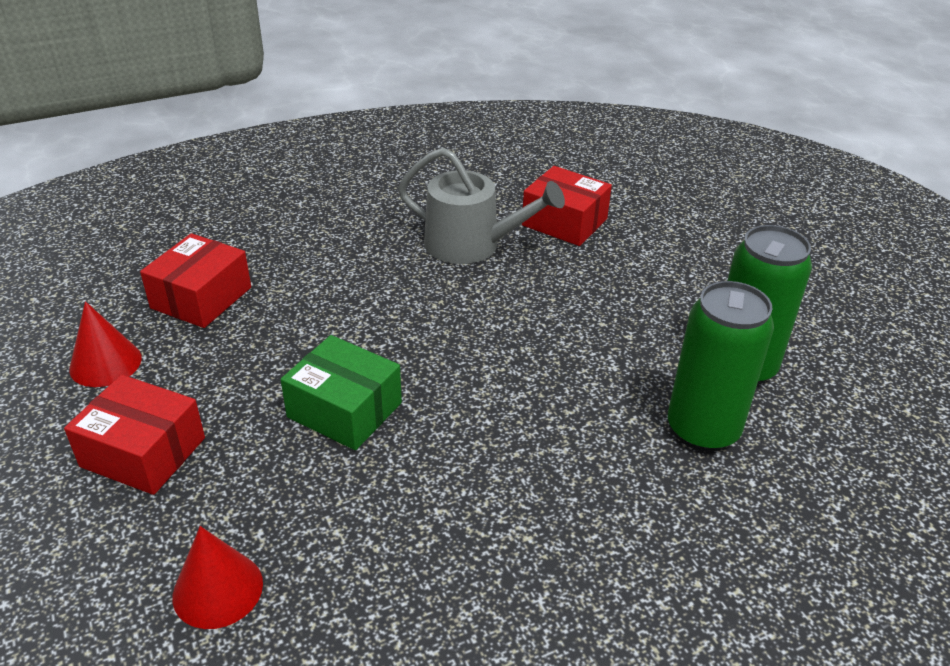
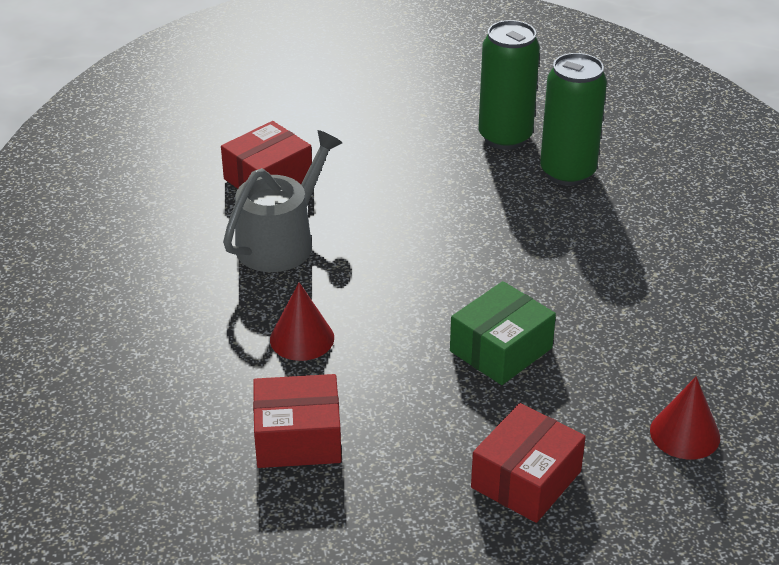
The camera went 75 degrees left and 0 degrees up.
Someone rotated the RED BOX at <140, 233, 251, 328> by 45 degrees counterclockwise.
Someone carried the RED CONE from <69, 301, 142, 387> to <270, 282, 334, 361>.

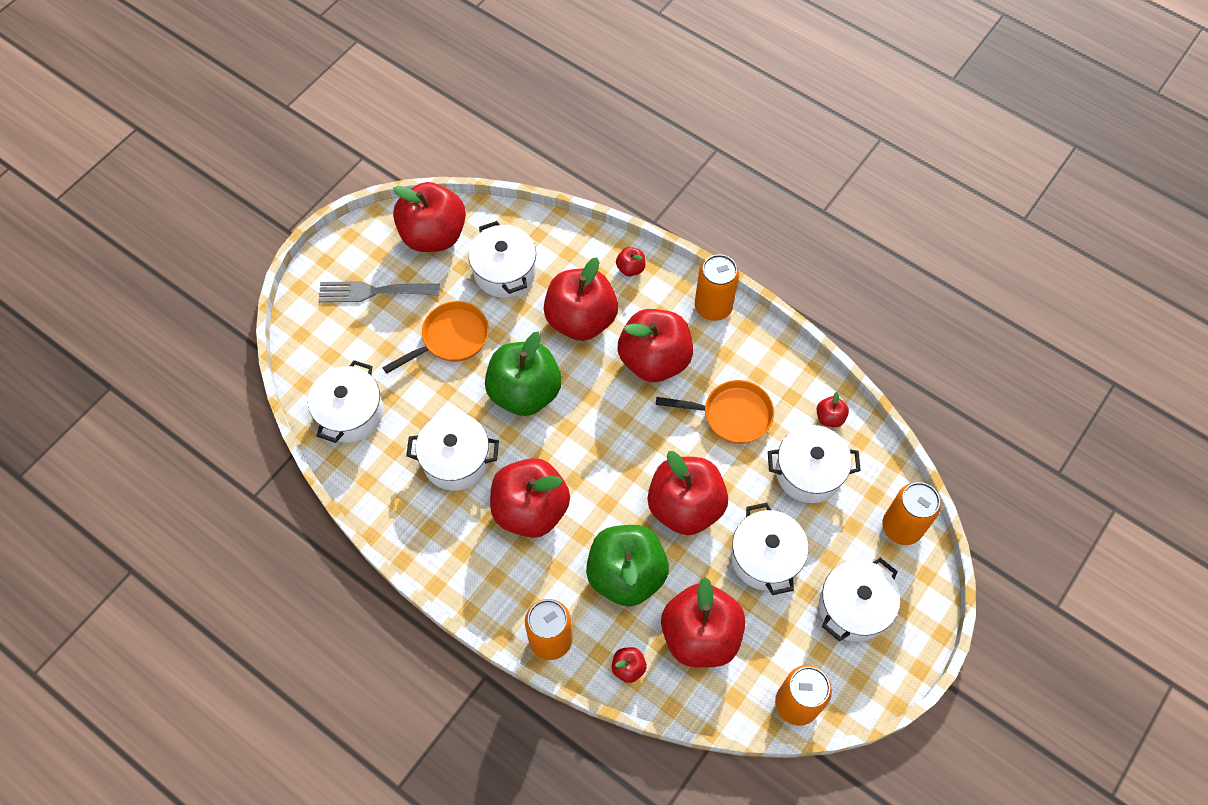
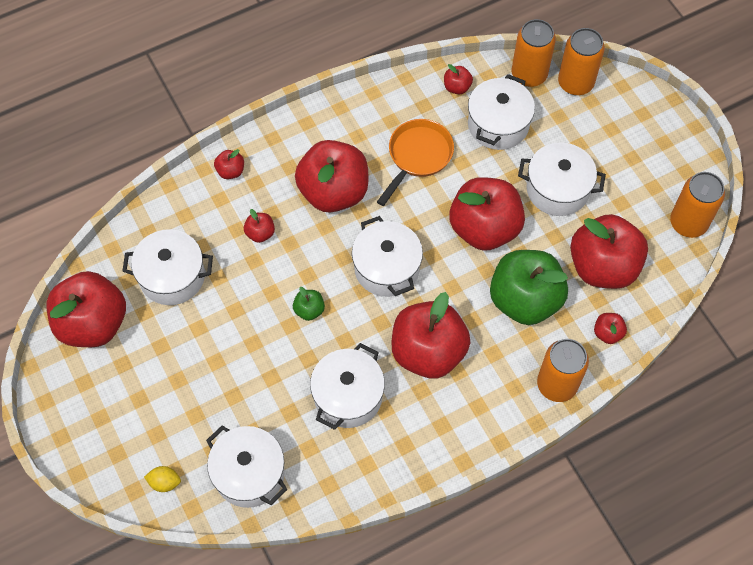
The camera went 65 degrees left and 0 degrees up.
Someone carried the ORANGE CAN from <695, 254, 739, 321> to <511, 19, 556, 87>.
Someone scaled the RED APPLE at <544, 257, 618, 341> by 0.42.
Someone took away the GREY FORK at <318, 281, 440, 303>.
Someone took away the ORANGE PAN at <382, 301, 489, 374>.
Someone scaled the GREEN APPLE at <485, 332, 562, 416> by 0.42.
Someone carried the WHITE POT from <819, 558, 900, 642> to <352, 216, 423, 297>.
Someone put down the YELLOW LEMON at <144, 466, 181, 492>.

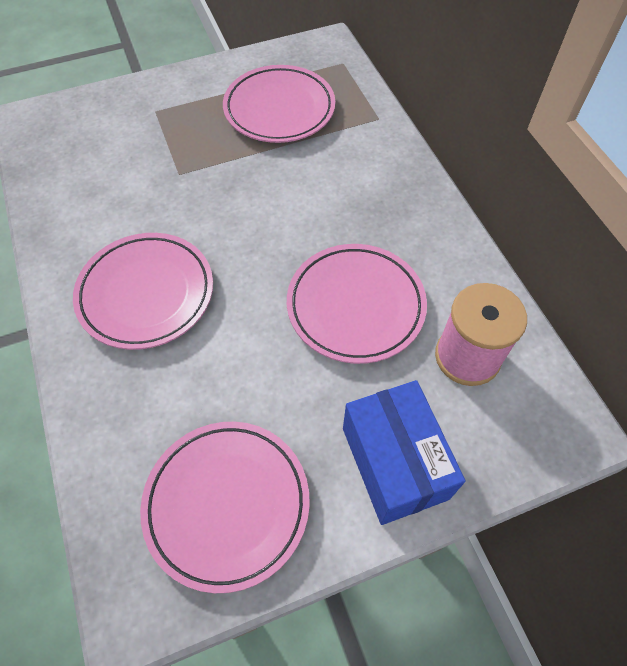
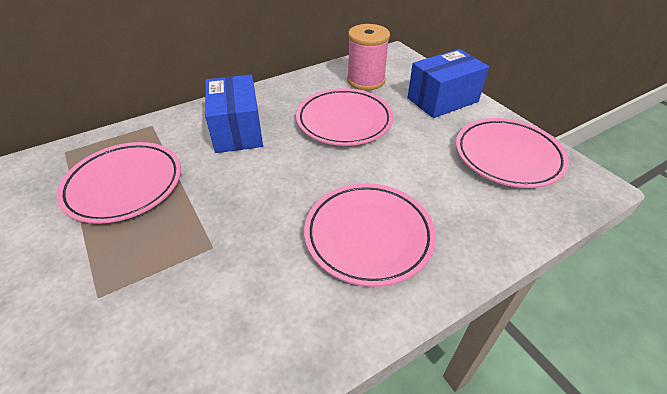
The camera went 100 degrees left and 15 degrees down.
Someone put down the BLUE BOX at <205, 75, 263, 153>.

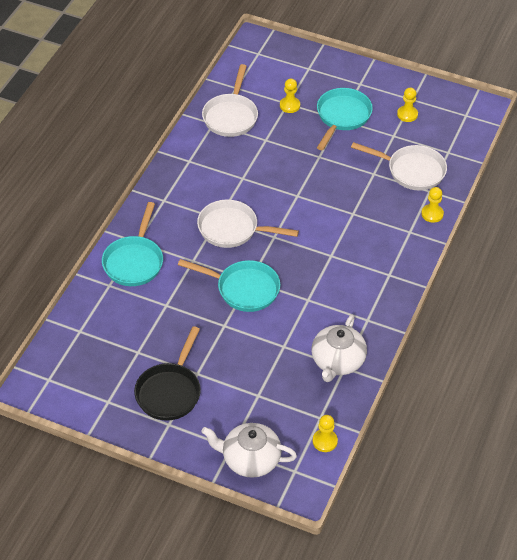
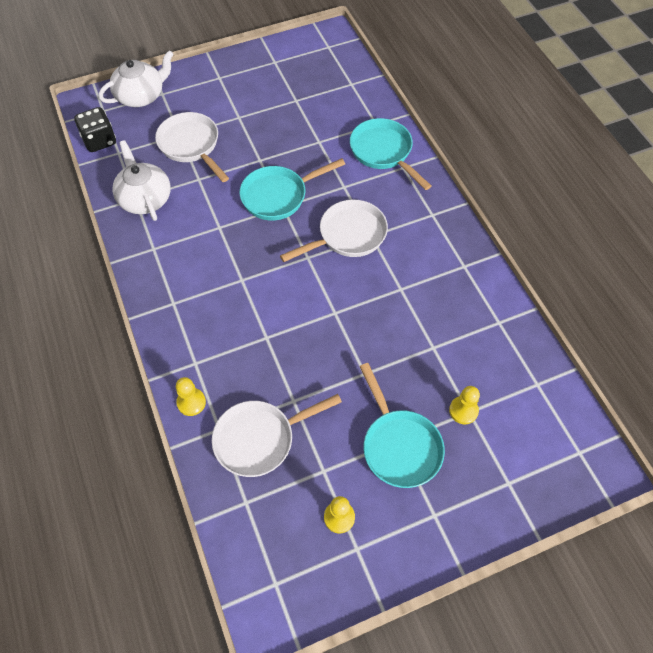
The camera went 135 degrees right and 10 degrees up.
Someone carried the WHITE PAN from <202, 64, 258, 137> to <155, 112, 229, 182>.
Someone took away the BLACK PAN at <134, 326, 201, 420>.
Someone swapped the YELLOW PAWN at <313, 415, 338, 452> for the BLACK DICE at <74, 107, 116, 152>.

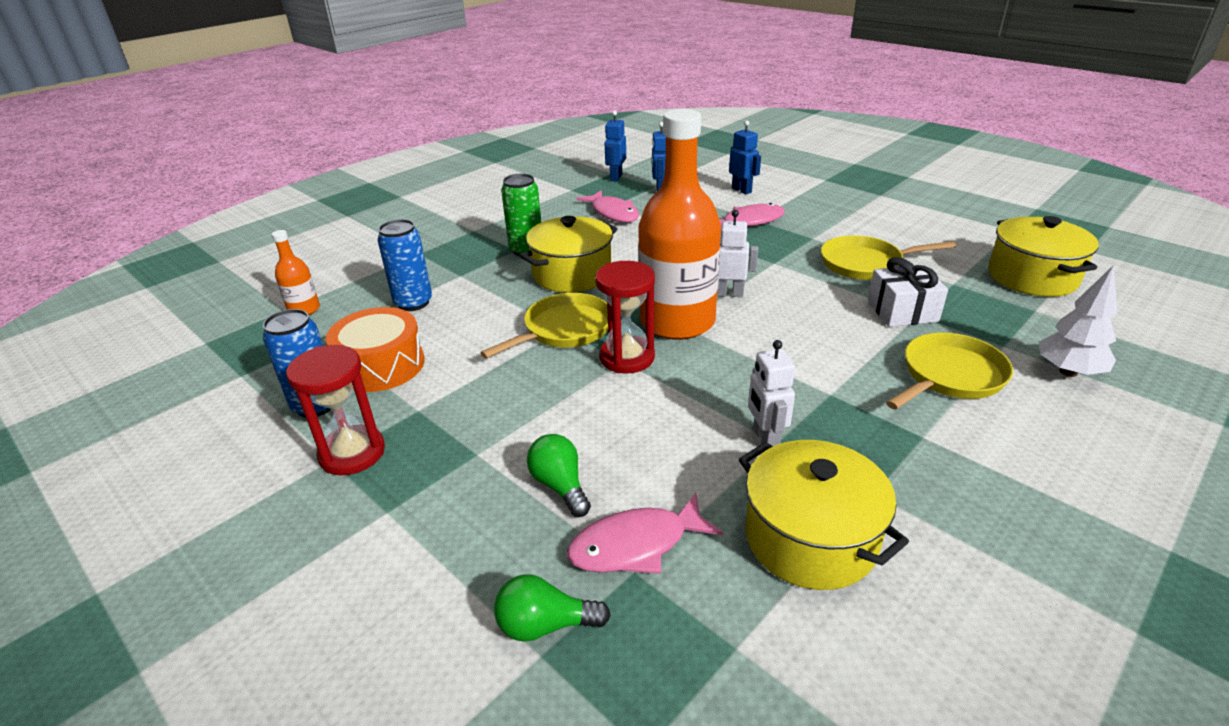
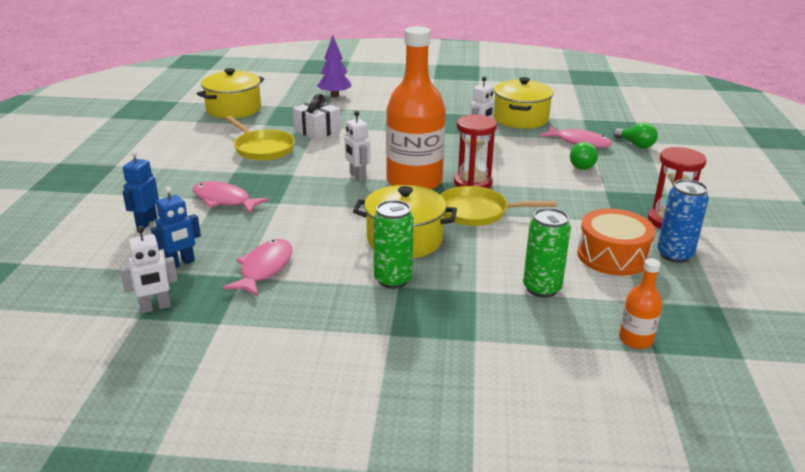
The camera went 130 degrees left and 5 degrees down.
Someone repainted the BLUE ROBOT at <604, 111, 626, 182>, which became the WHITE ROBOT at <120, 226, 178, 313>.
Someone repainted the BLUE CAN at <378, 219, 432, 311>, which became the GREEN CAN at <523, 208, 571, 298>.
Someone repainted the WHITE TREE at <1039, 265, 1117, 377>, which became the PURPLE TREE at <317, 35, 352, 98>.
Someone took away the YELLOW PAN at <886, 333, 1013, 410>.

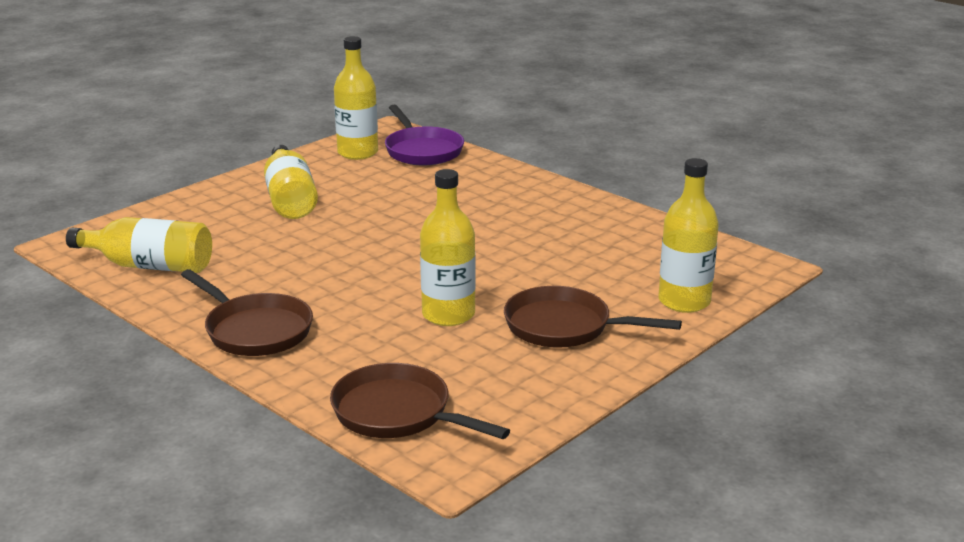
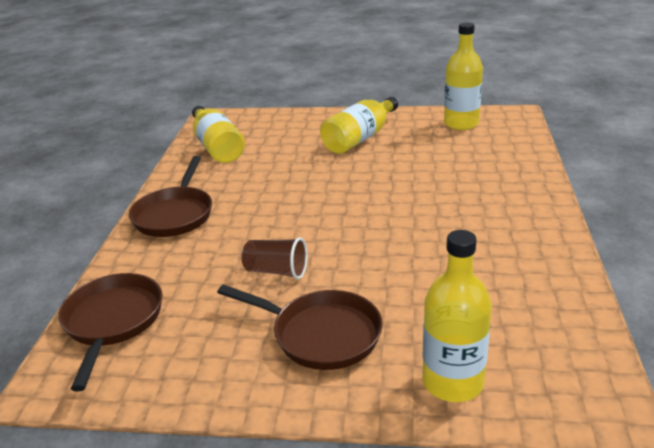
The camera went 55 degrees right and 5 degrees up.
Someone took away the PURPLE PAN at <385, 105, 464, 165>.
Someone swapped the YELLOW BOTTLE at <420, 169, 476, 326> for the BROWN CUP at <241, 237, 307, 279>.
Someone rotated the BROWN PAN at <504, 286, 682, 348> by 135 degrees clockwise.

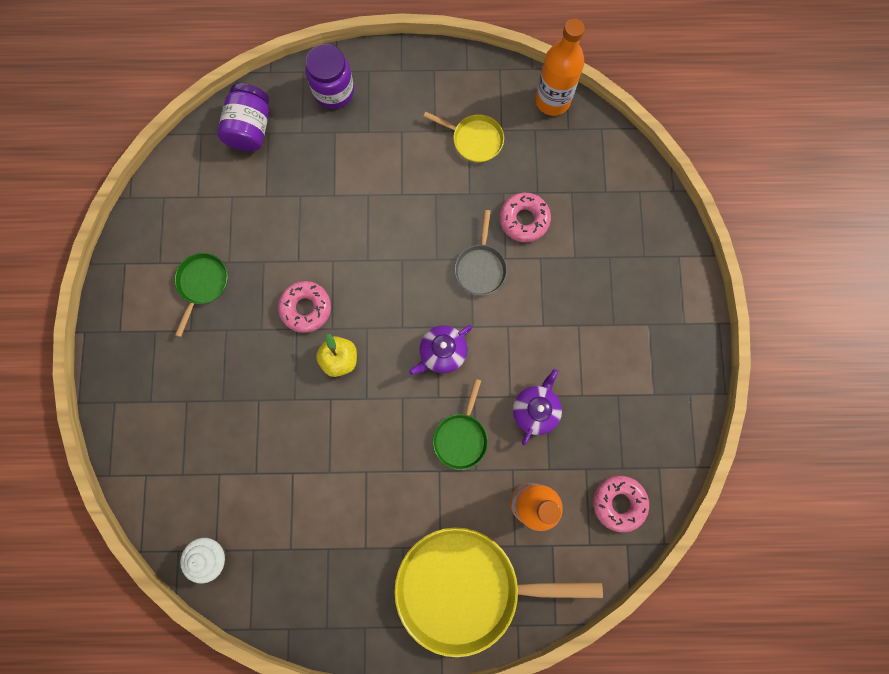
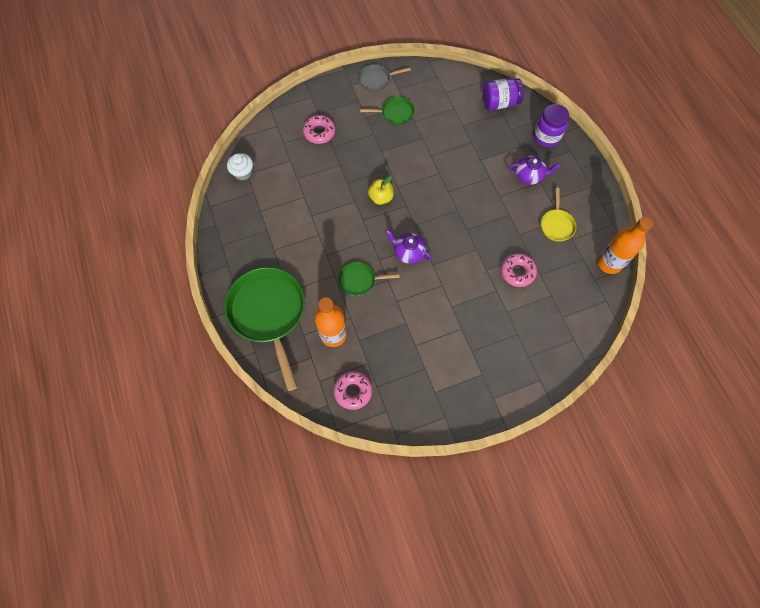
The camera went 70 degrees right and 10 degrees down.
Someone carried the GREY PAN from <454, 210, 507, 296> to <358, 64, 411, 91>.
Someone carried the PINK DONUT from <278, 281, 331, 333> to <303, 115, 335, 144>.
Someone carried the PURPLE TEAPOT from <513, 369, 562, 445> to <508, 156, 561, 185>.
Someone repainted the YELLOW PAN at <395, 527, 603, 657>, which became the GREEN PAN at <225, 267, 305, 391>.

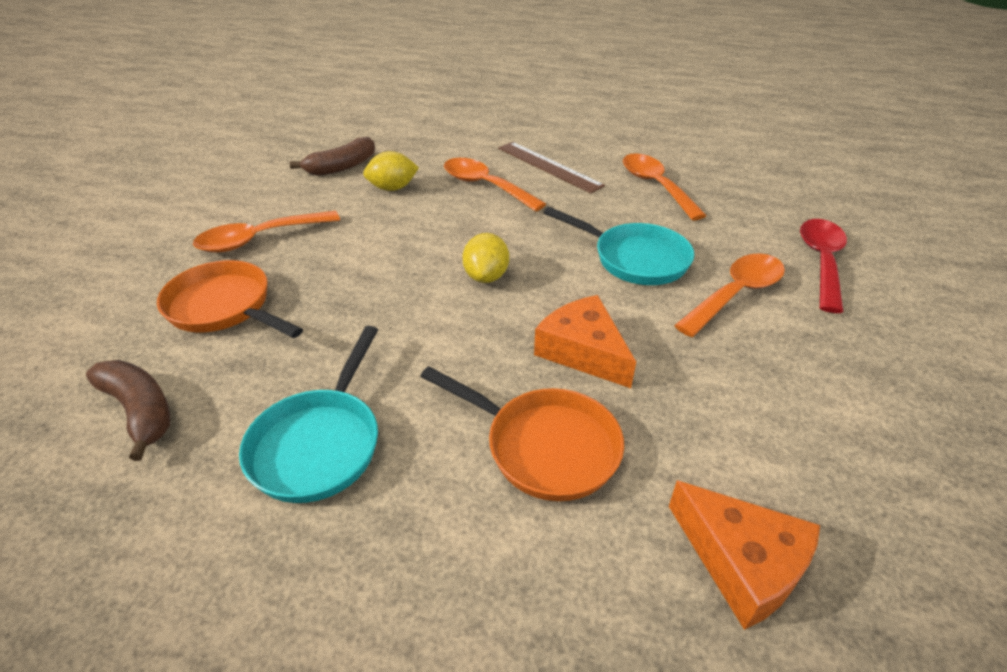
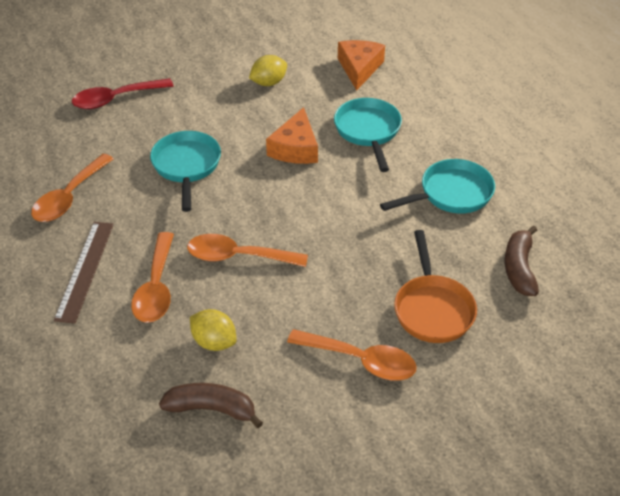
The camera went 130 degrees left and 5 degrees up.
Someone carried the YELLOW LEMON from <462, 233, 509, 283> to <249, 55, 287, 86>.
Someone carried the ORANGE SPOON from <674, 253, 785, 337> to <187, 234, 308, 267>.
Someone repainted the ORANGE PAN at <420, 366, 624, 501>, which became the TURQUOISE PAN at <334, 98, 402, 172>.

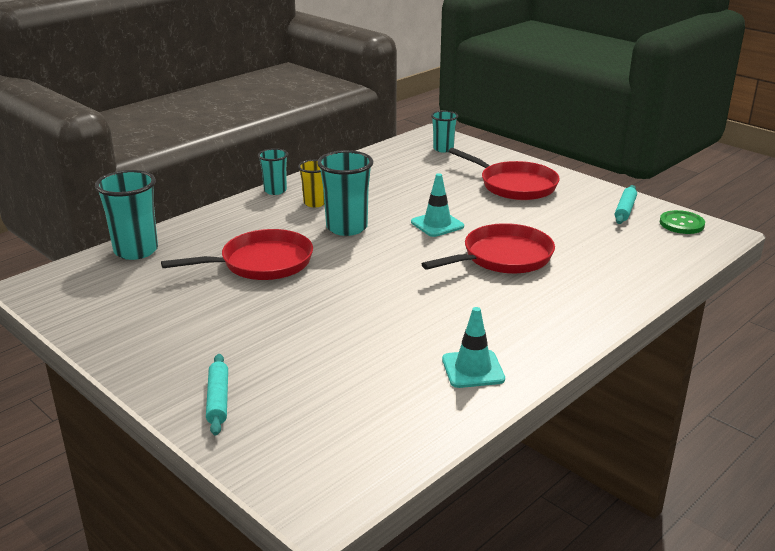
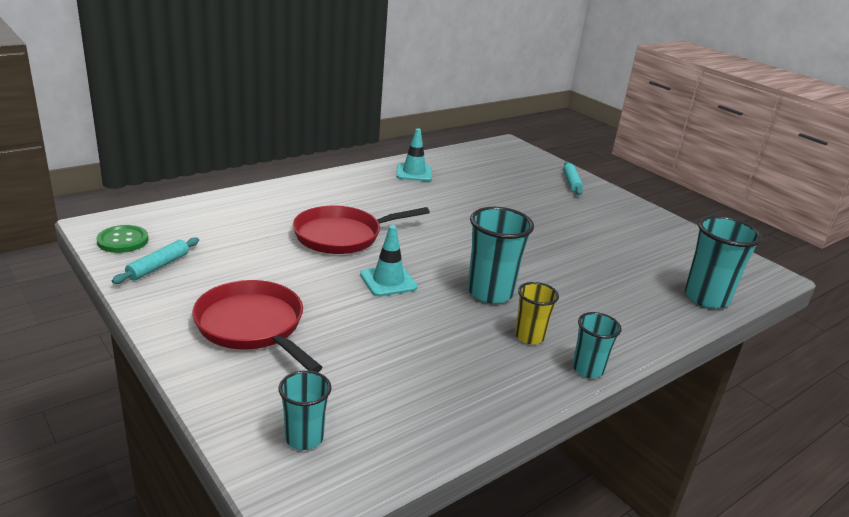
The camera went 175 degrees left and 0 degrees up.
Someone took away the RED PAN at <161, 229, 313, 280>.

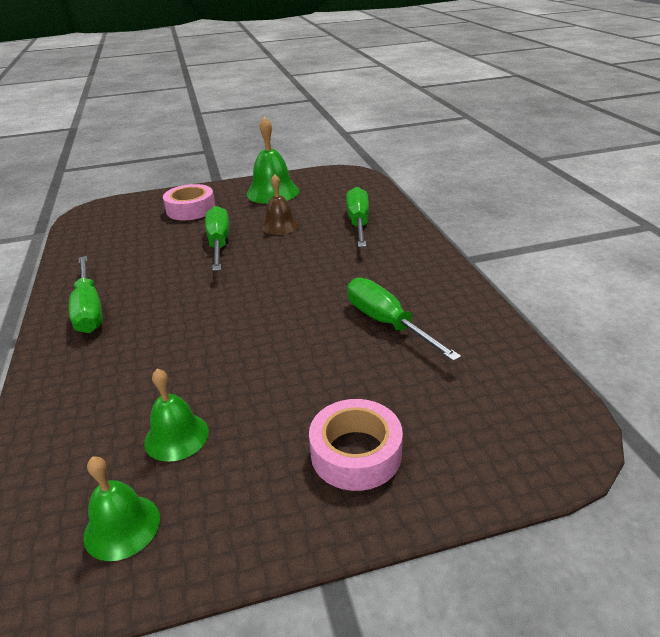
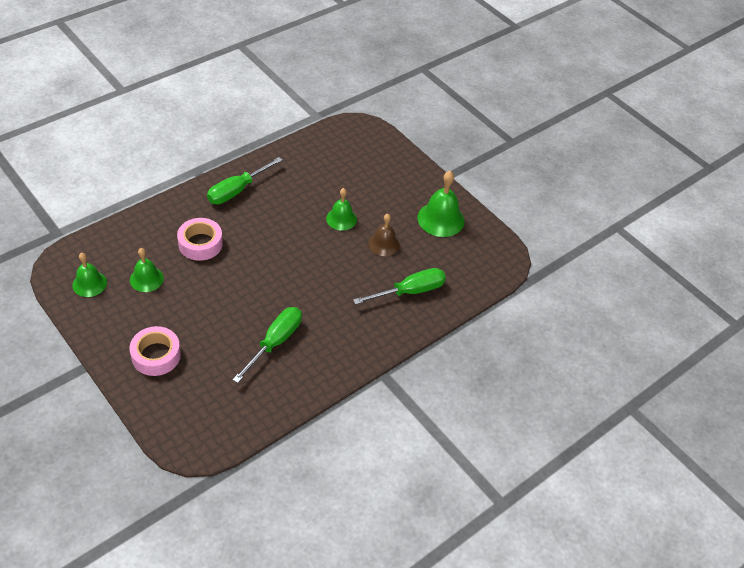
The camera went 60 degrees right and 15 degrees up.
Someone carried the PINK TAPE from <163, 184, 215, 220> to <177, 218, 223, 261>.
Someone swapped the GREEN SCREWDRIVER at <205, 206, 229, 271> for the GREEN BELL at <326, 188, 357, 230>.

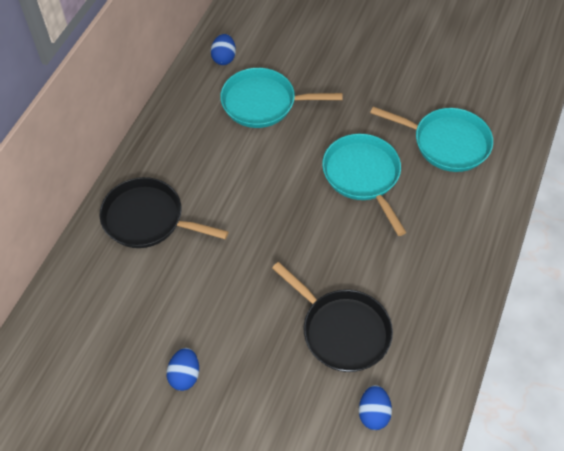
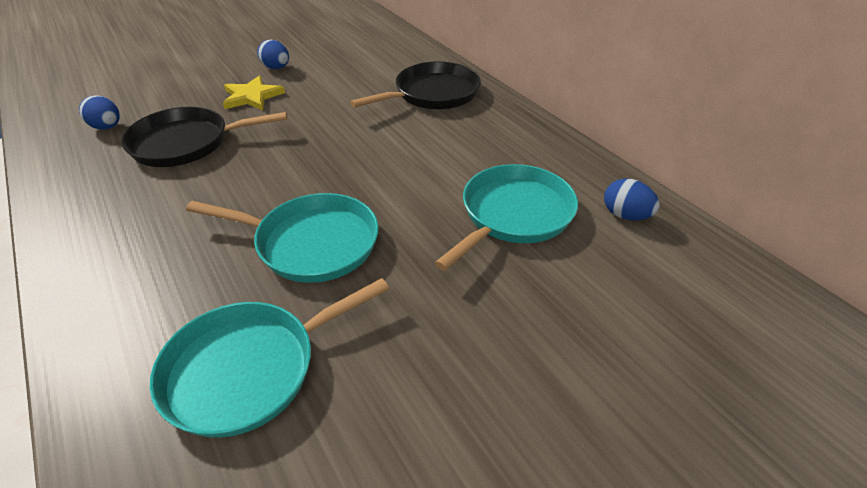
The camera went 125 degrees right and 15 degrees down.
Someone put down the YELLOW STAR at <223, 76, 285, 110>.

